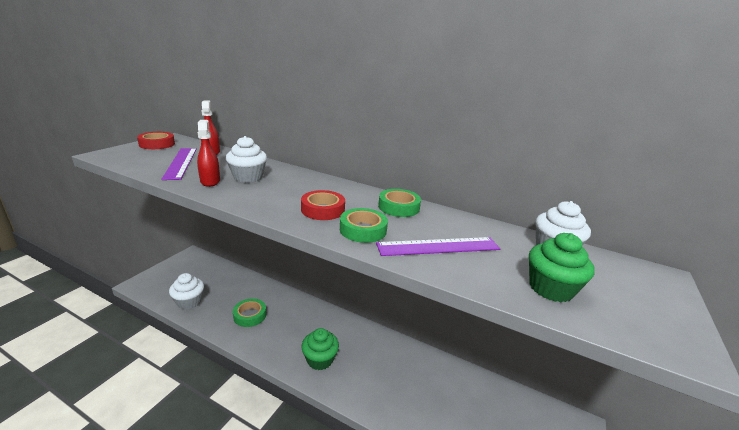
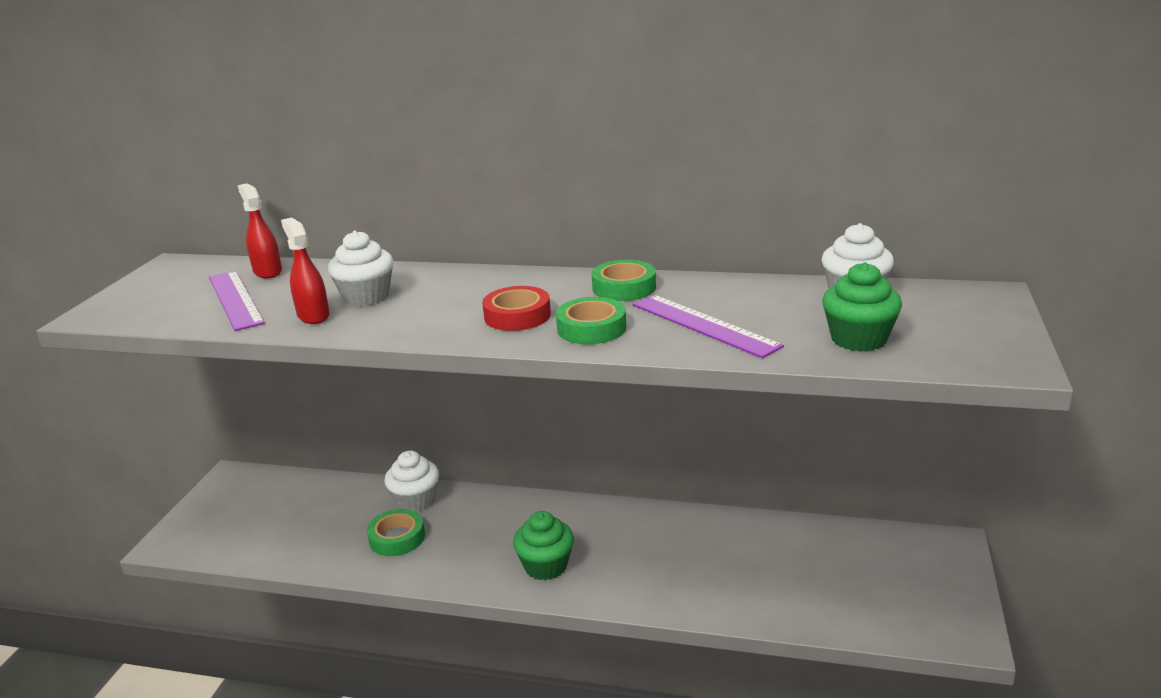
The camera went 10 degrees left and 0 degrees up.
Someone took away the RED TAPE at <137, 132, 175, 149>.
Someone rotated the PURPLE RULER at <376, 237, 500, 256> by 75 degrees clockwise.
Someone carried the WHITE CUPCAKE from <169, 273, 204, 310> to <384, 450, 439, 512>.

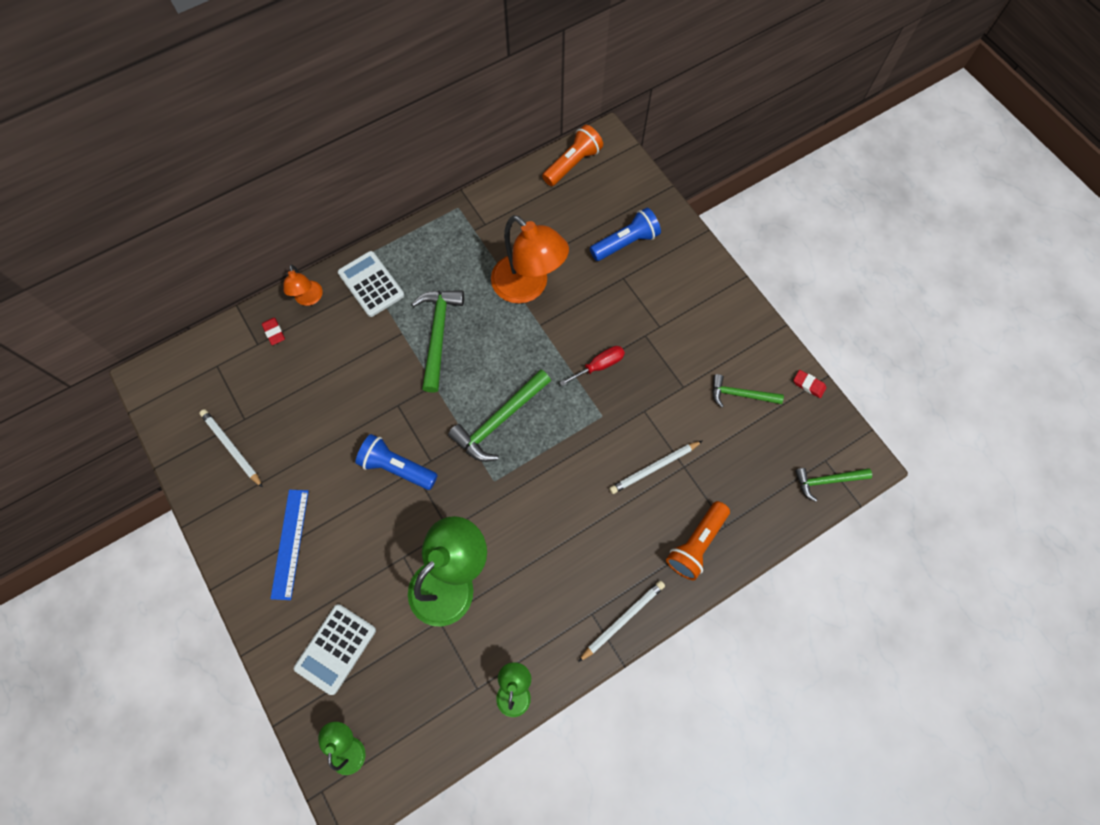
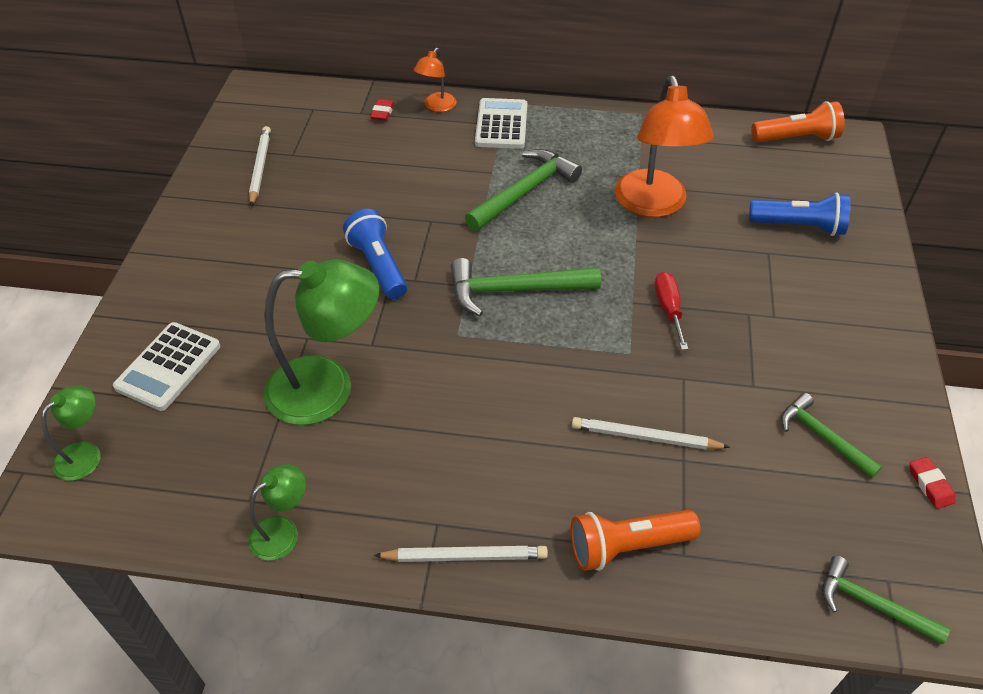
The camera went 40 degrees right and 20 degrees down.
Someone rotated the RED SCREWDRIVER at <559, 346, 625, 386> by 105 degrees counterclockwise.
Someone took away the BLUE RULER at <270, 490, 309, 600>.
Someone rotated the WHITE CALCULATOR at <294, 604, 376, 695> by 45 degrees counterclockwise.

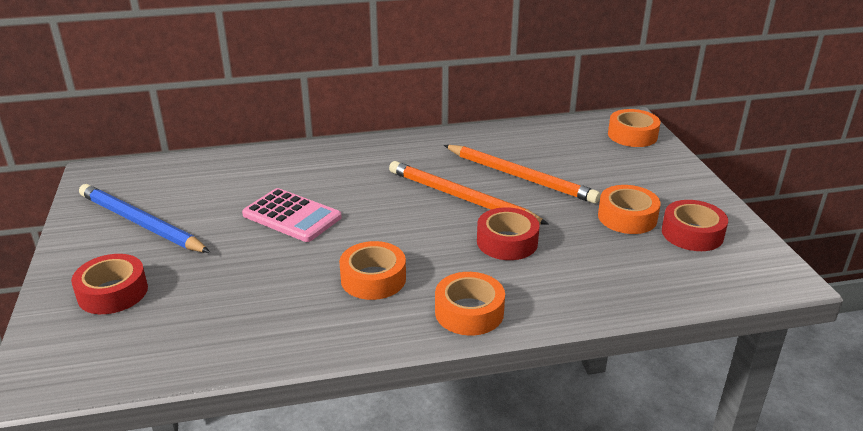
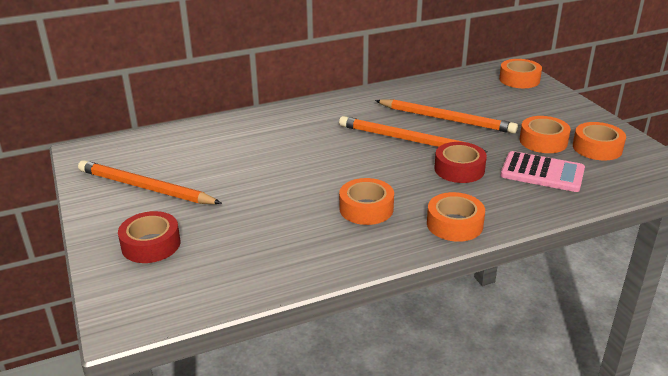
The camera went 10 degrees left and 0 degrees up.
Someone repainted the BLUE PENCIL at <79, 184, 210, 253>, which became the ORANGE PENCIL at <78, 160, 222, 204>.
Someone carried the PINK CALCULATOR from <242, 188, 342, 242> to <501, 151, 585, 192>.
Someone repainted the RED TAPE at <662, 200, 728, 251>, which became the ORANGE TAPE at <573, 122, 626, 161>.

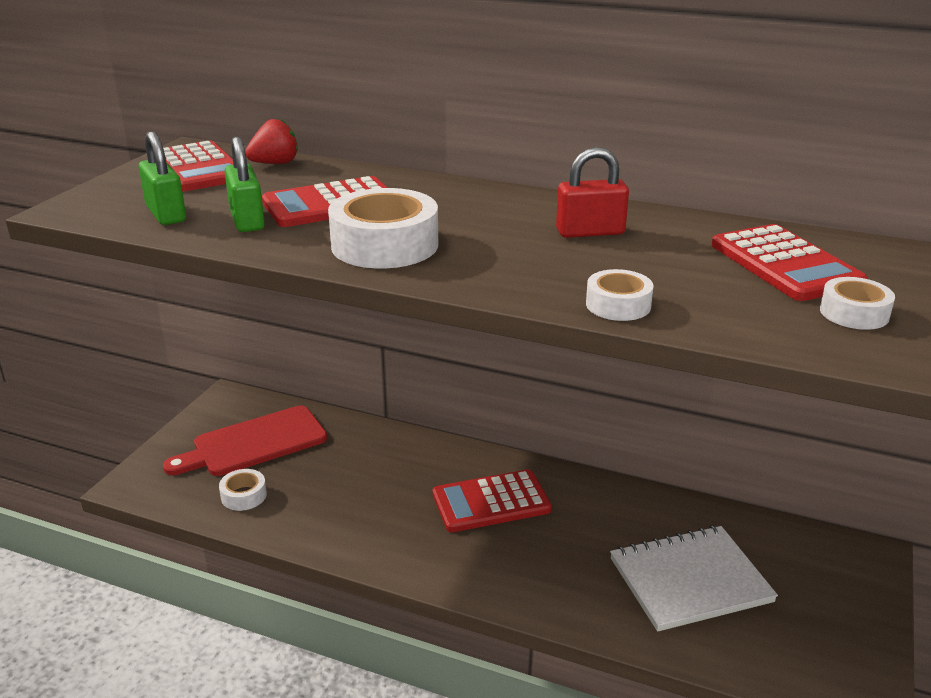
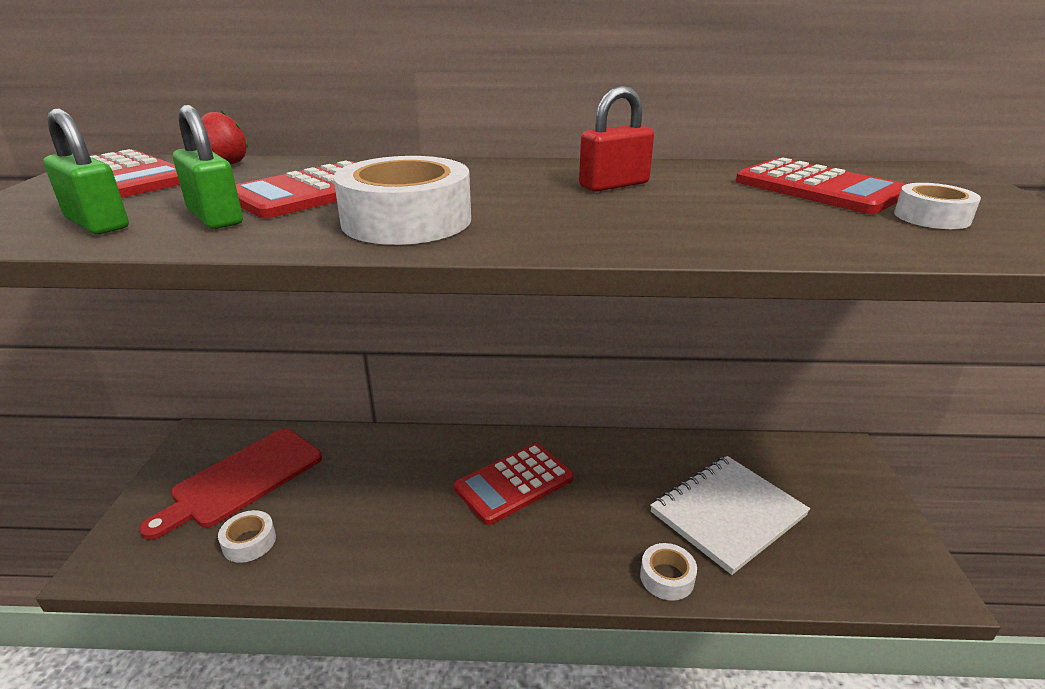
The camera went 20 degrees left and 0 degrees up.
Someone carried the WHITE TAPE from <586, 269, 654, 321> to <640, 543, 697, 601>.

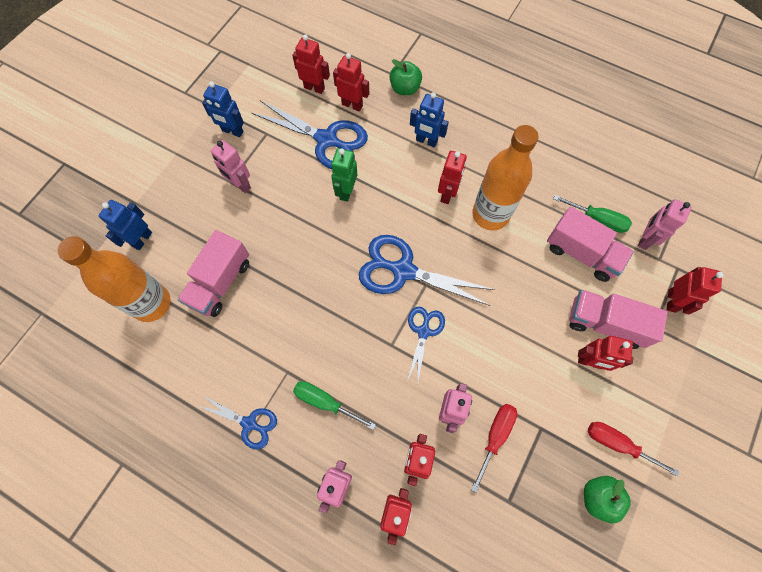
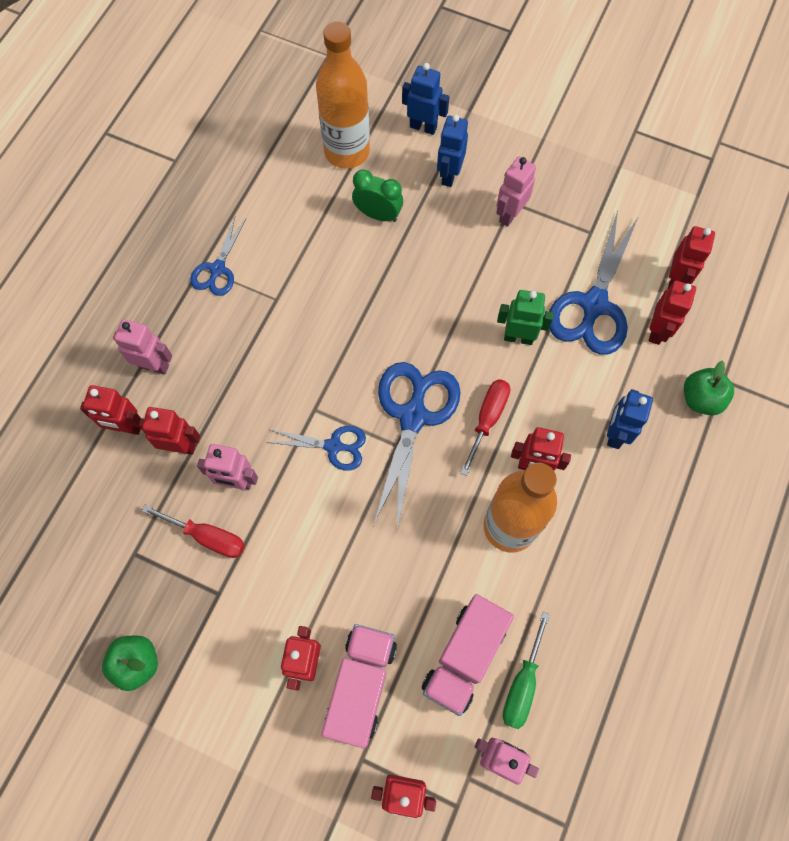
The camera went 85 degrees right and 0 degrees up.
Someone carried the BLUE ROBOT from <202, 82, 244, 137> to <437, 114, 468, 187>.
Someone swapped the PINK TRUCK at <178, 230, 249, 317> for the GREEN CLOCK at <352, 169, 403, 222>.
Someone took away the GREEN SCREWDRIVER at <293, 381, 376, 430>.
Someone carried the RED SCREWDRIVER from <588, 422, 679, 477> to <460, 379, 510, 476>.

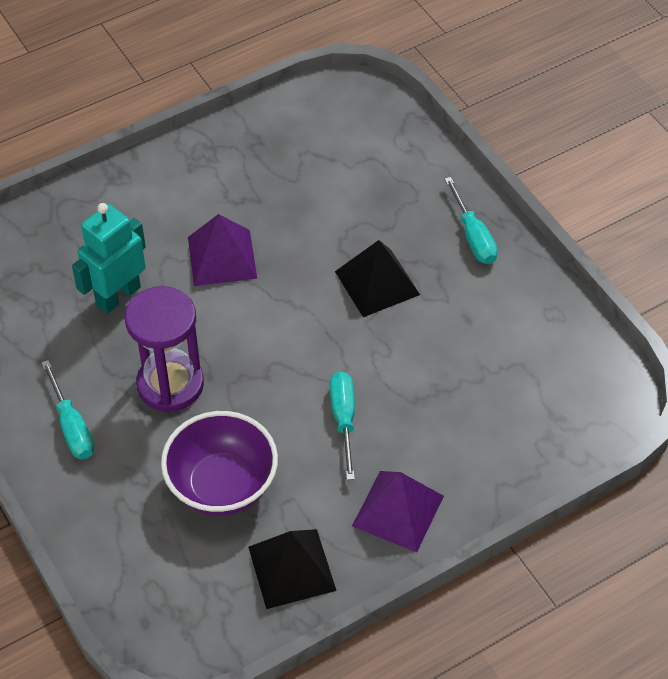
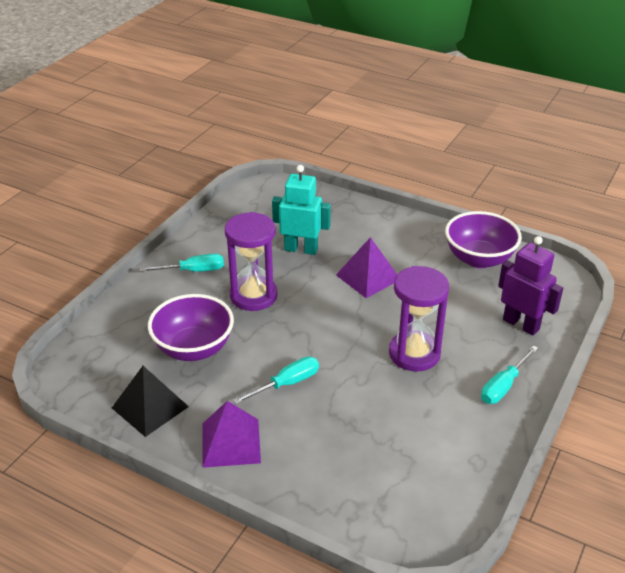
The camera went 60 degrees right and 15 degrees down.
Someone swapped the BLACK PYRAMID at <335, 240, 420, 317> for the PURPLE HOURGLASS at <389, 266, 449, 371>.
Someone rotated the TURQUOISE SCREWDRIVER at <41, 360, 94, 459> by 135 degrees counterclockwise.
Someone put down the PURPLE BOWL at <445, 211, 522, 268>.
Someone put down the PURPLE ROBOT at <498, 236, 563, 335>.

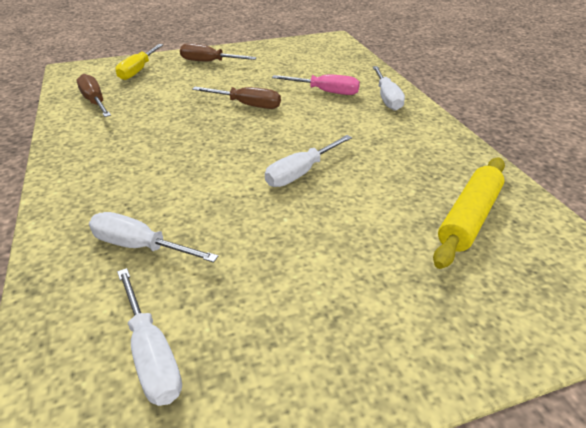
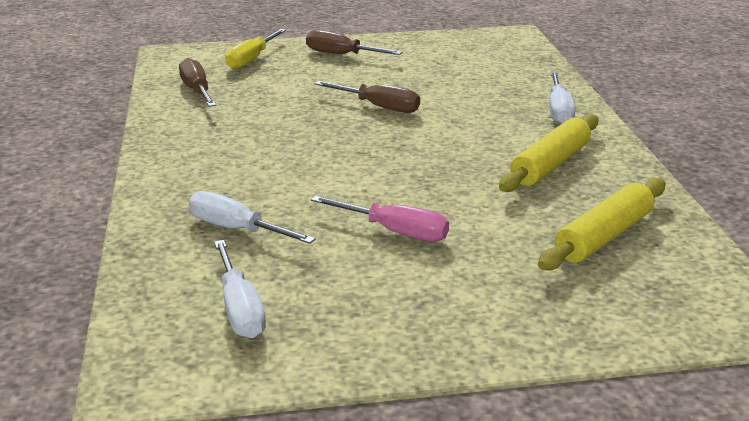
The camera went 10 degrees right and 10 degrees down.
Someone carried the PINK SCREWDRIVER from <272, 74, 360, 95> to <311, 196, 449, 242>.
Someone took away the WHITE SCREWDRIVER at <265, 135, 352, 187>.
Someone put down the YELLOW ROLLING PIN at <499, 114, 599, 192>.

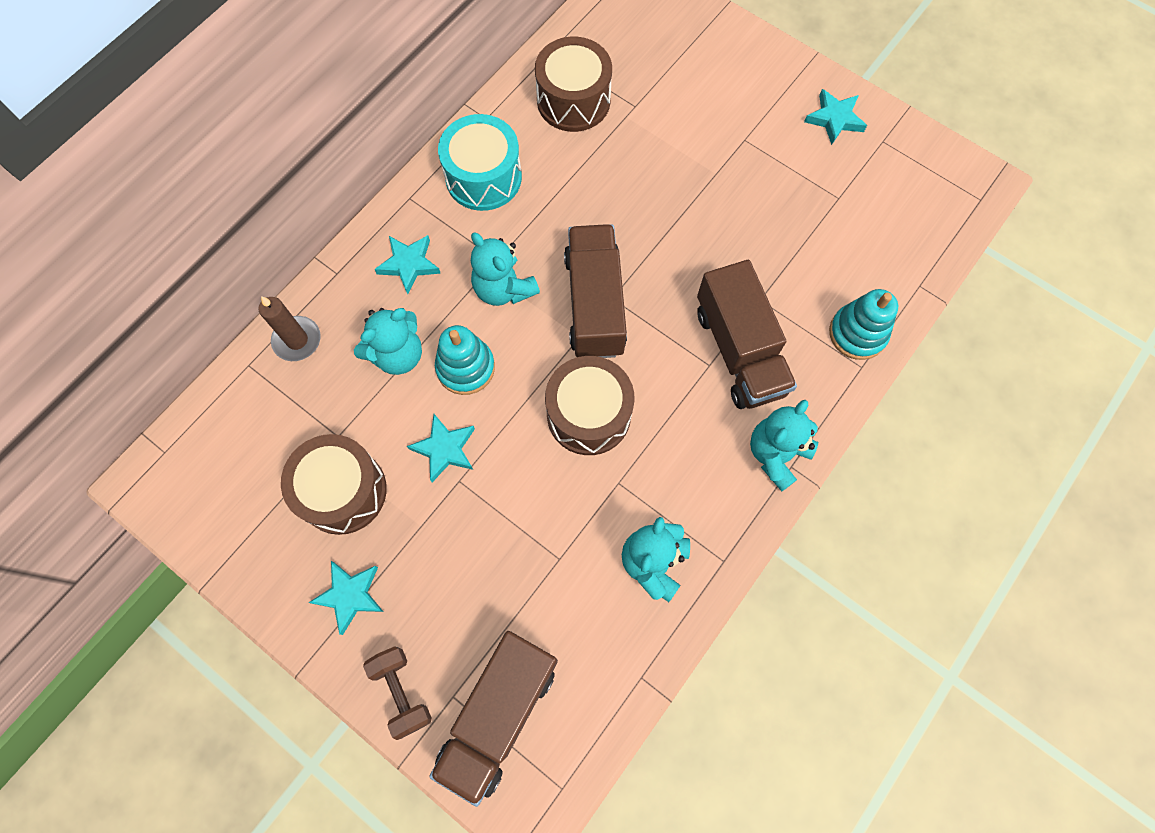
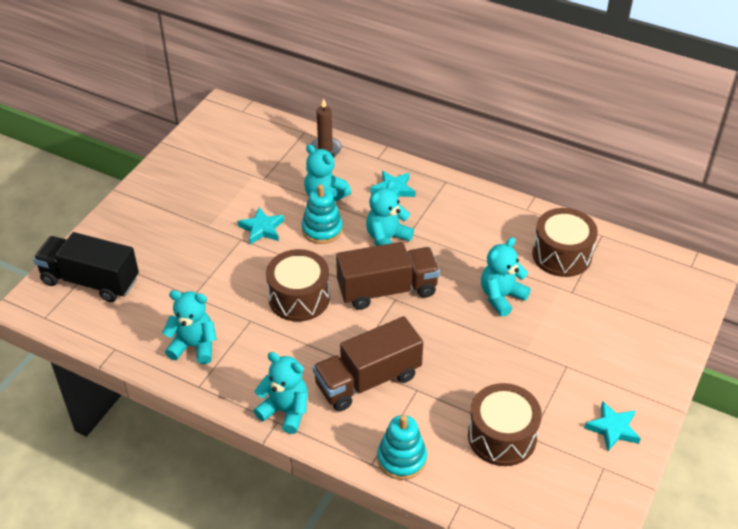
The camera went 80 degrees right and 25 degrees down.
Someone took away the TURQUOISE DRUM at <438, 114, 522, 211>.
Someone carried the BROWN DRUM from <281, 434, 387, 535> to <468, 383, 542, 466>.
Someone took away the TURQUOISE STAR at <309, 561, 384, 635>.
Someone repainted the BROWN TRUCK at <429, 631, 558, 807>, which became the BLACK TRUCK at <33, 232, 139, 302>.
Someone took away the BROWN DUMBBELL at <363, 646, 432, 740>.
Someone put down the TURQUOISE TEDDY BEAR at <481, 237, 531, 317>.

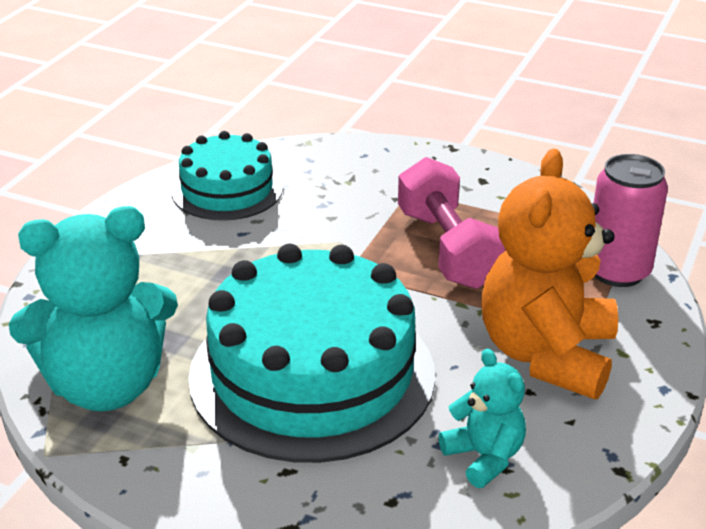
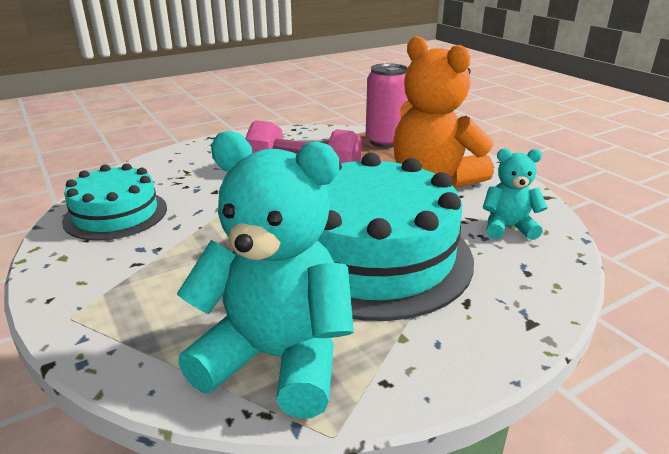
The camera went 55 degrees left and 5 degrees down.
Someone rotated the TURQUOISE TEDDY BEAR at <9, 206, 178, 412> by 90 degrees counterclockwise.

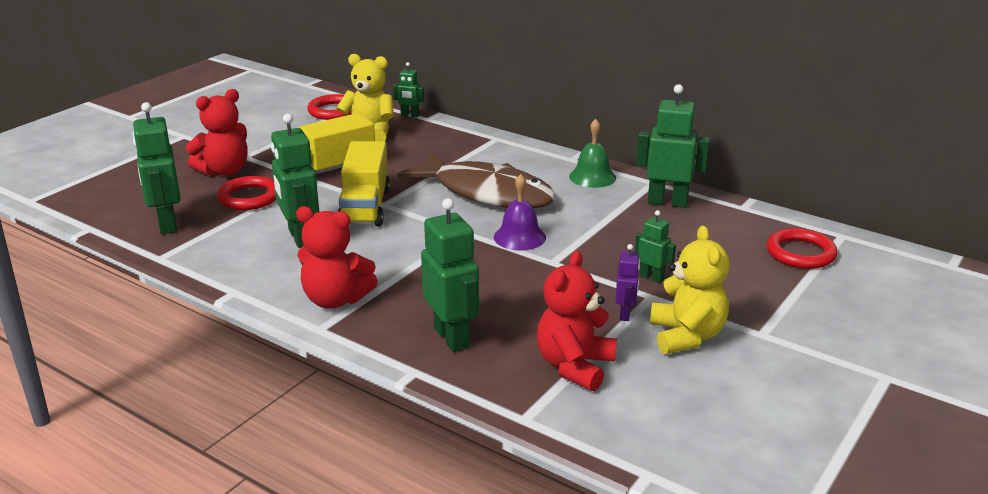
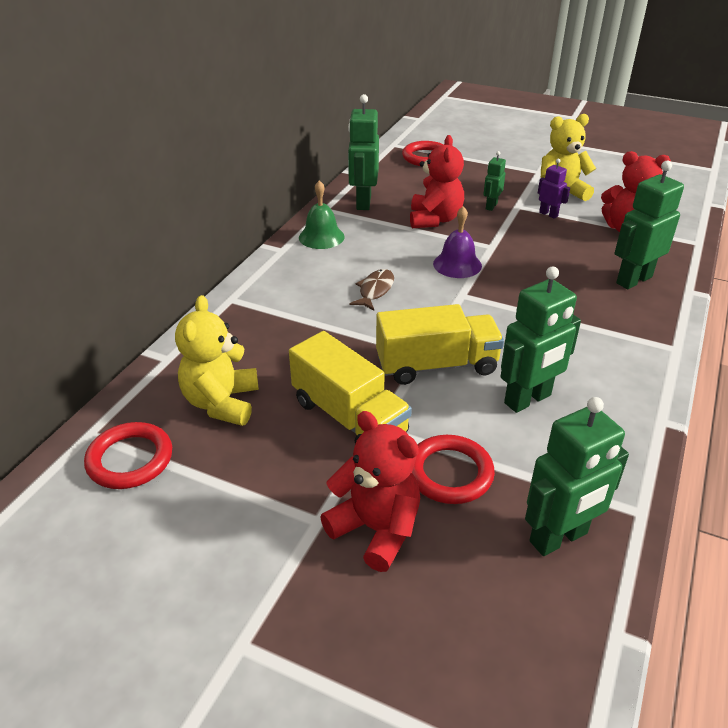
The camera went 100 degrees left and 10 degrees up.
Someone took away the GREEN ROBOT at <393, 62, 424, 118>.
Someone scaled the BROWN FISH at <397, 152, 556, 208> by 0.40.
Someone carried the RED TEDDY BEAR from <296, 206, 378, 309> to <410, 135, 464, 228>.
Someone rotated the PURPLE ROBOT at <615, 244, 640, 321> by 45 degrees clockwise.

